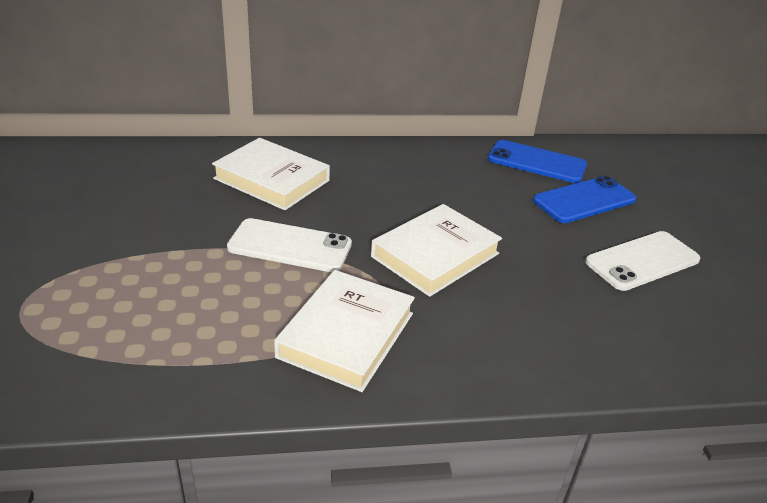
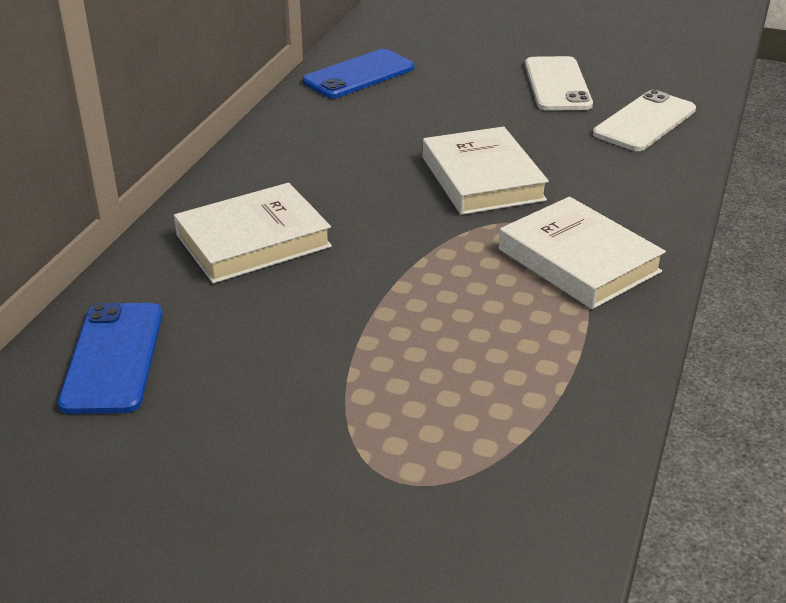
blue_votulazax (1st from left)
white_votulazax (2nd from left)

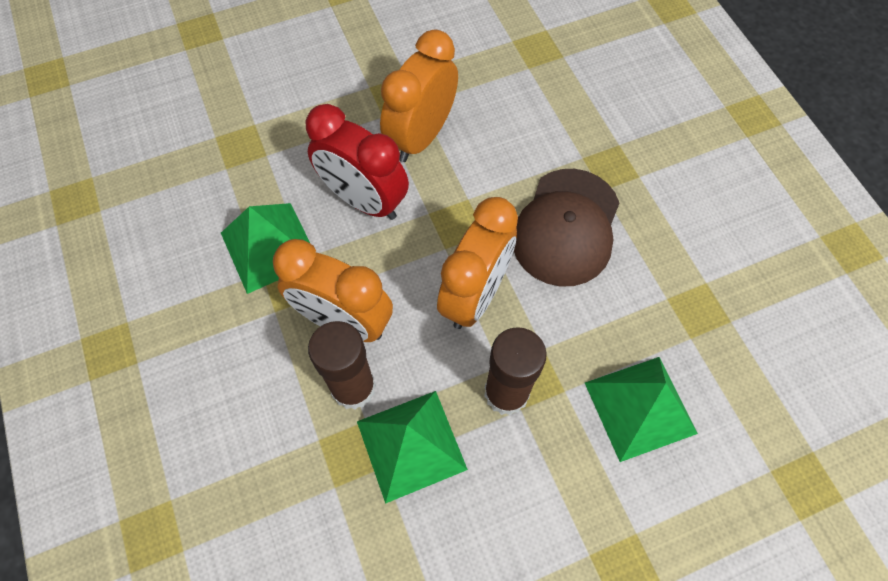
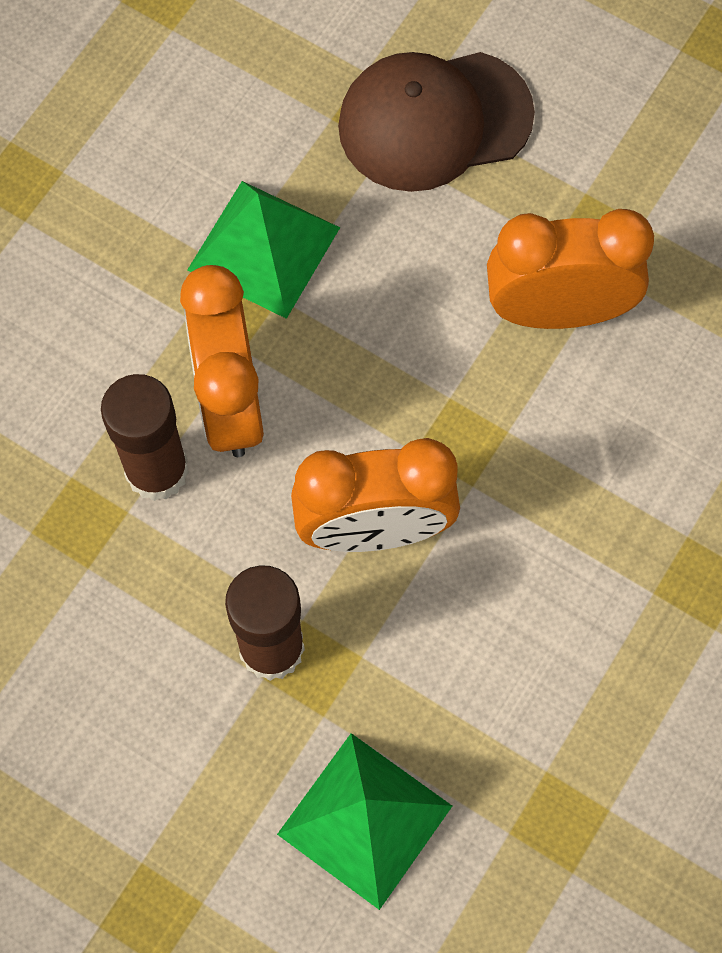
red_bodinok
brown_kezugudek
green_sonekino (2nd from left in the first image)

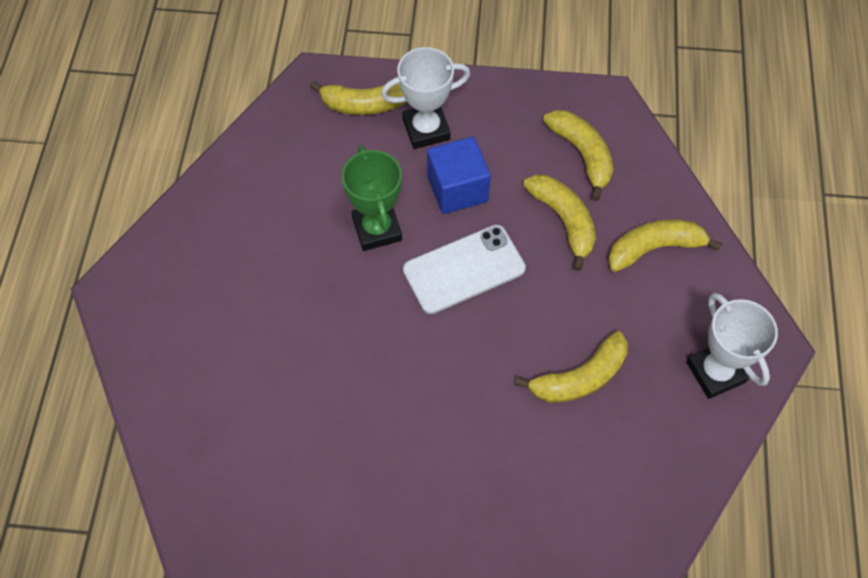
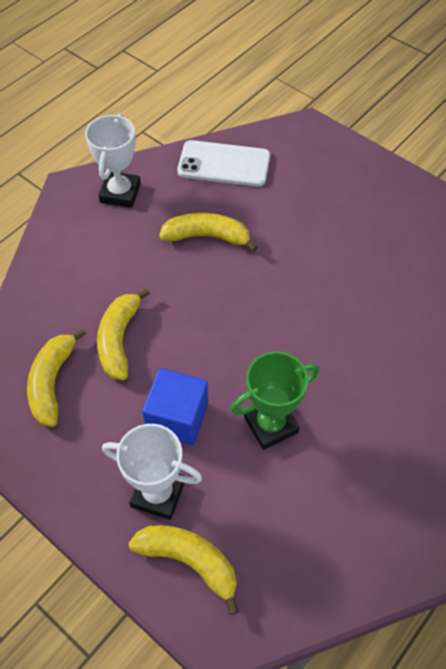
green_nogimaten
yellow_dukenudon (5th from left in the first image)
white_votulazax

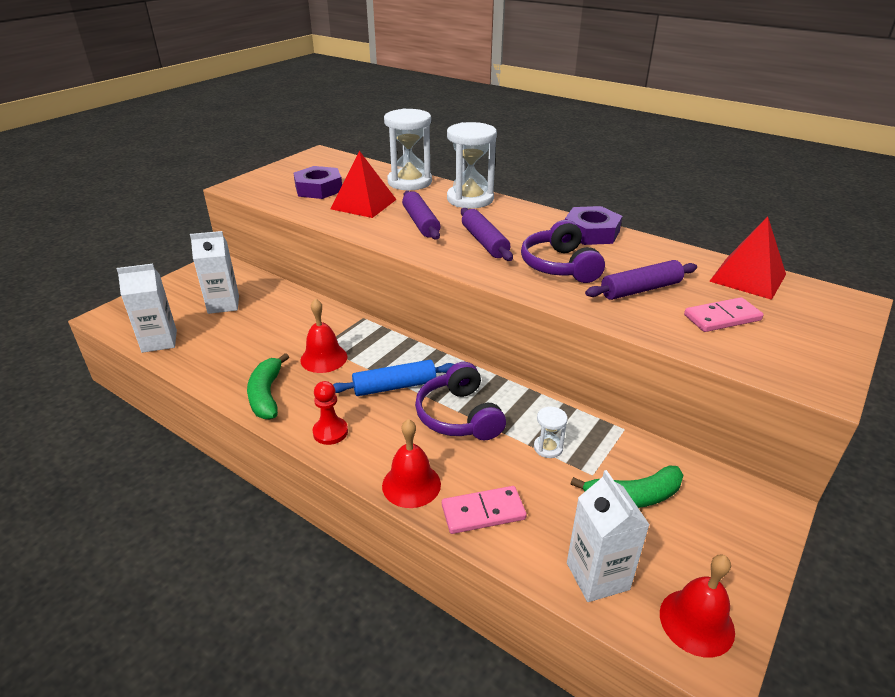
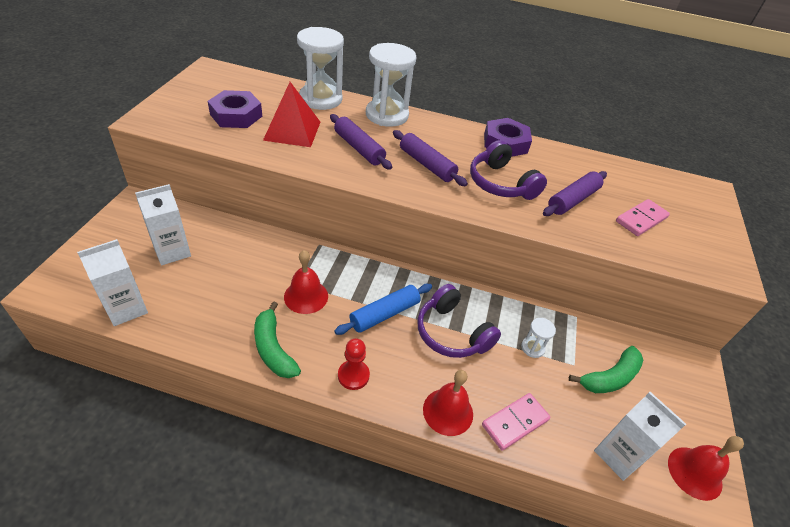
red_sonekino (2nd from left in the first image)

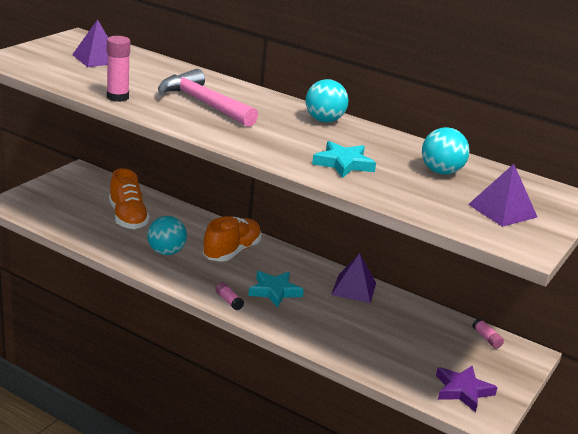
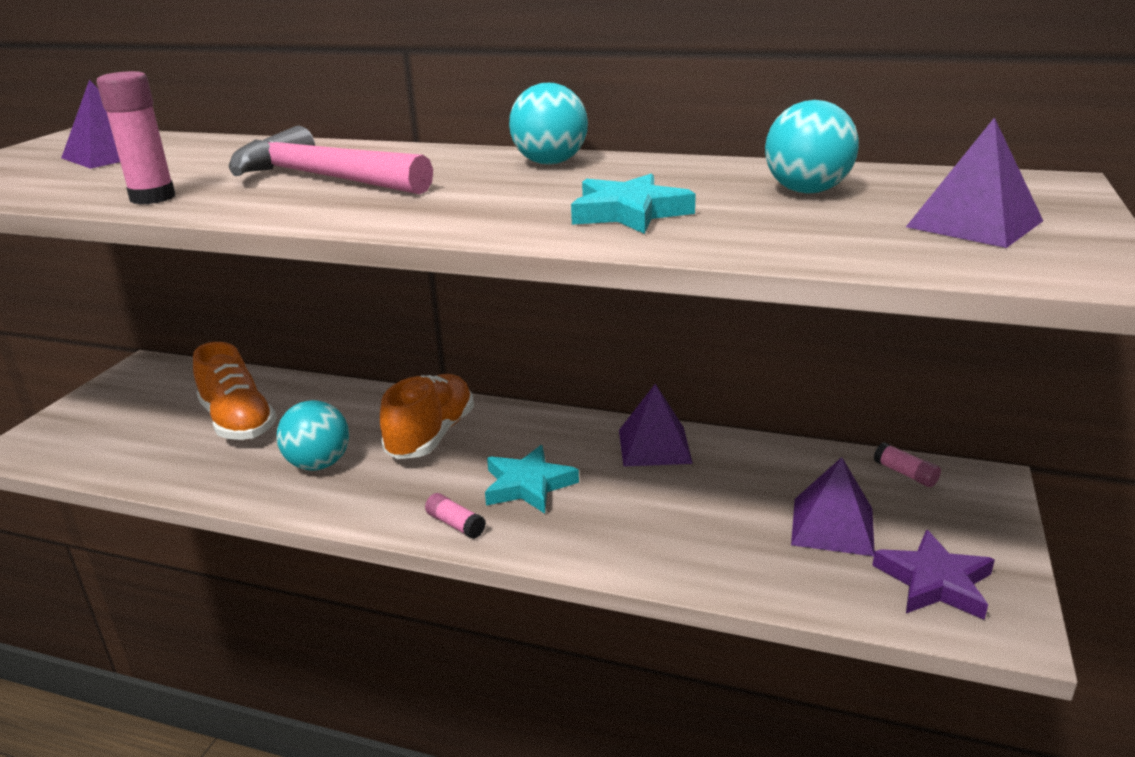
purple_sonekino (3rd from left)

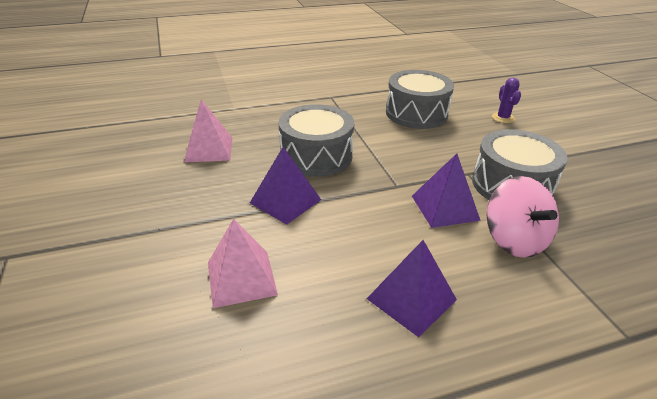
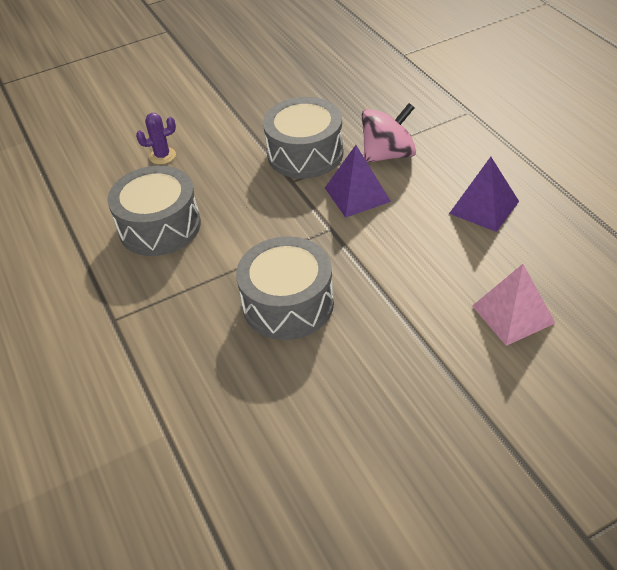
pink_sonekino (1st from left in the first image)
purple_sonekino (1st from left in the first image)

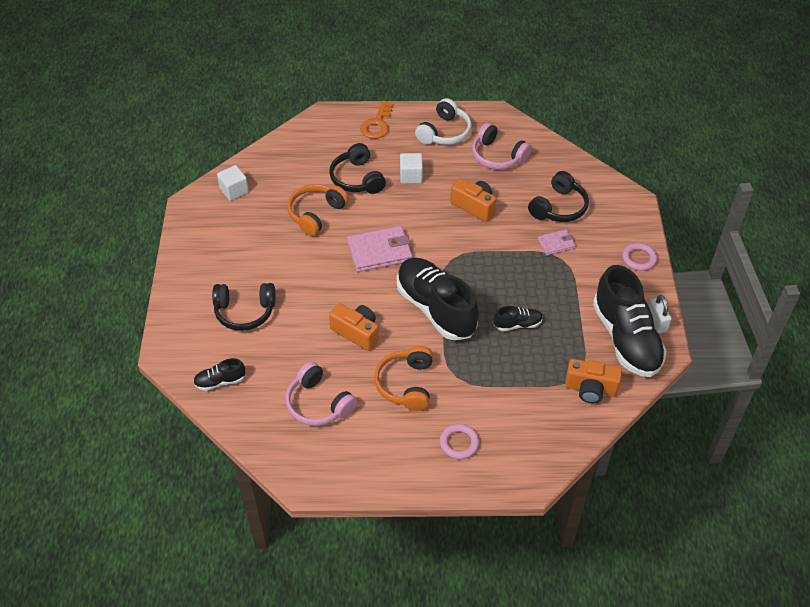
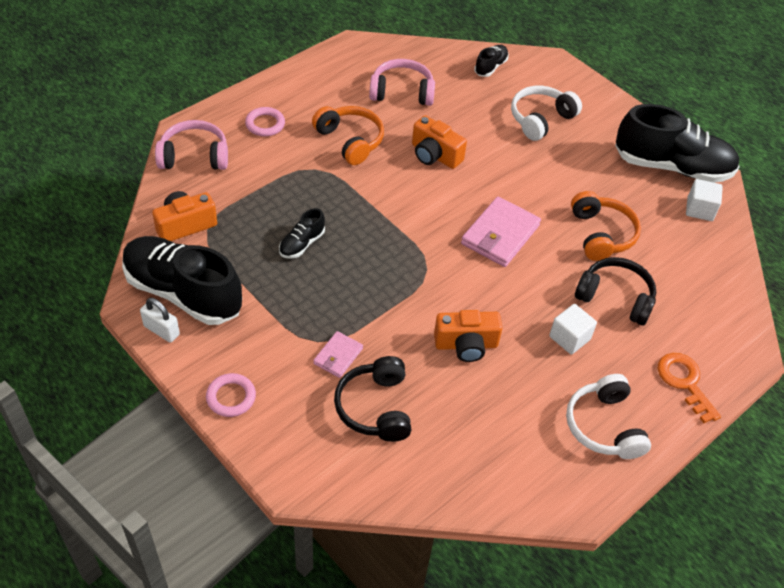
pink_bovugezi (1st from left)
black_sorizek (4th from left)
white_bovugezi (1st from left)
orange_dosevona (2nd from left)

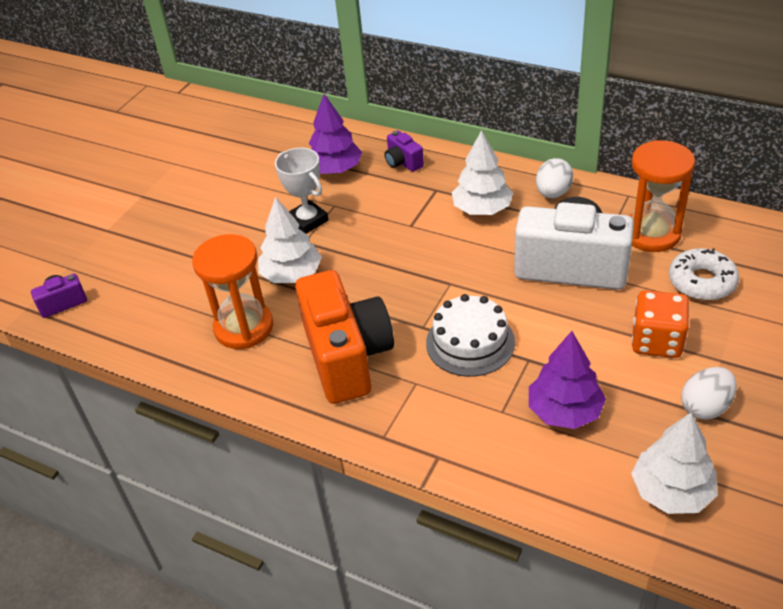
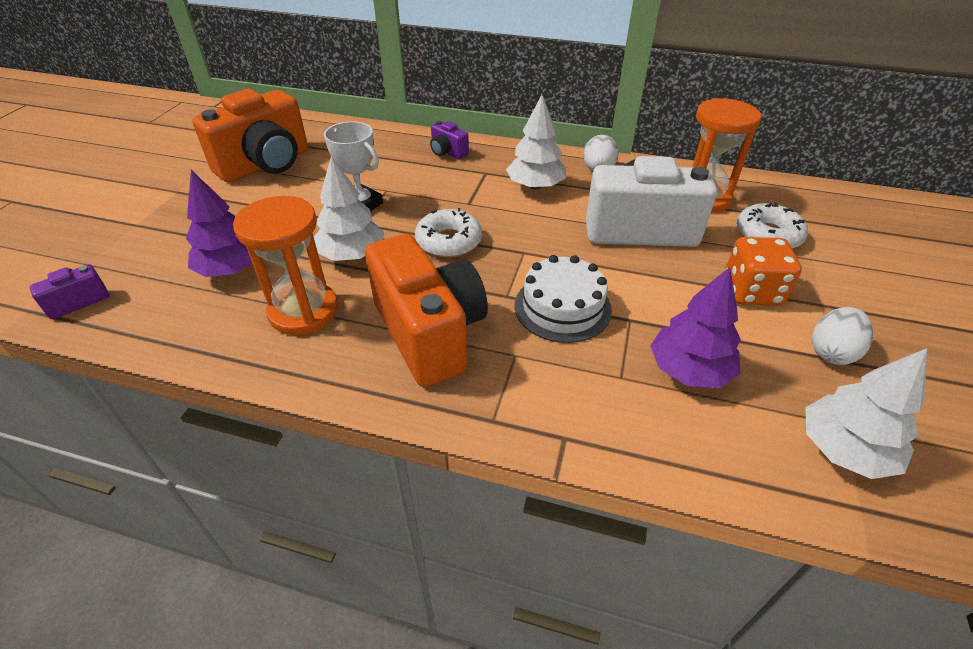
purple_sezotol (1st from left)
orange_dosevona (1st from left)
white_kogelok (1st from left)

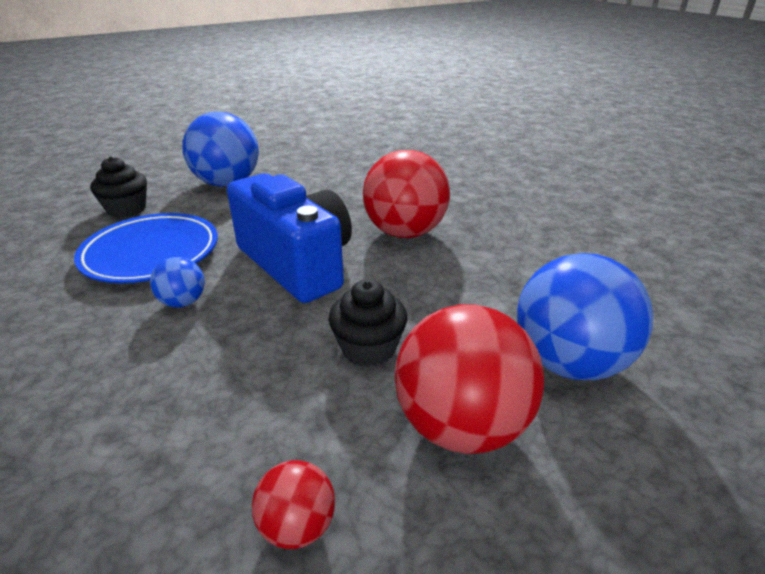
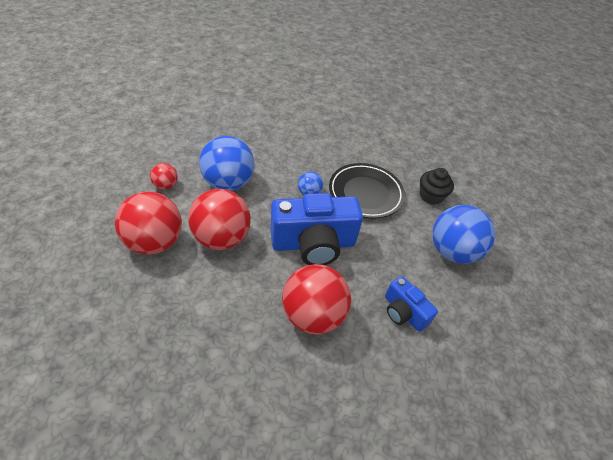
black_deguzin
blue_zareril (1st from left)
red_zareril (3rd from left)
blue_dosevona (2nd from left)

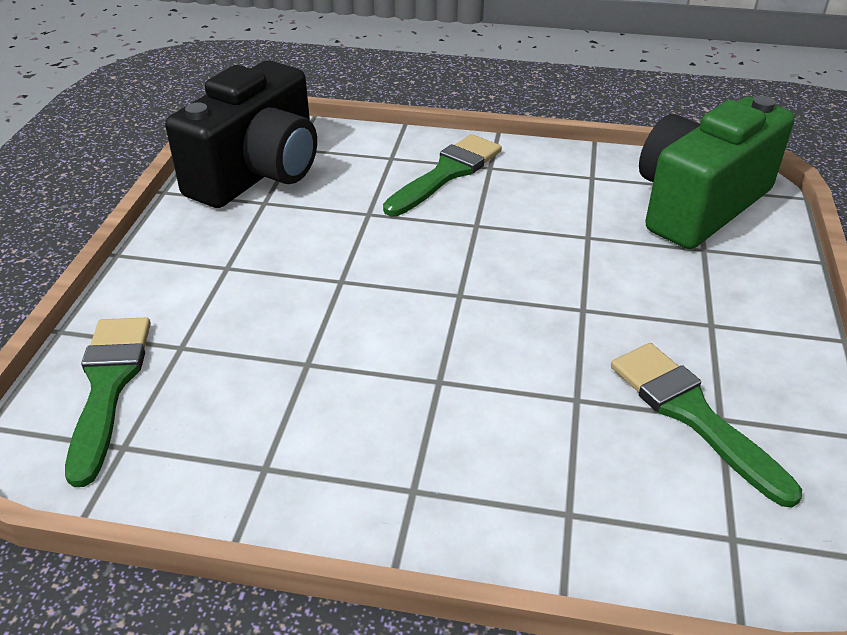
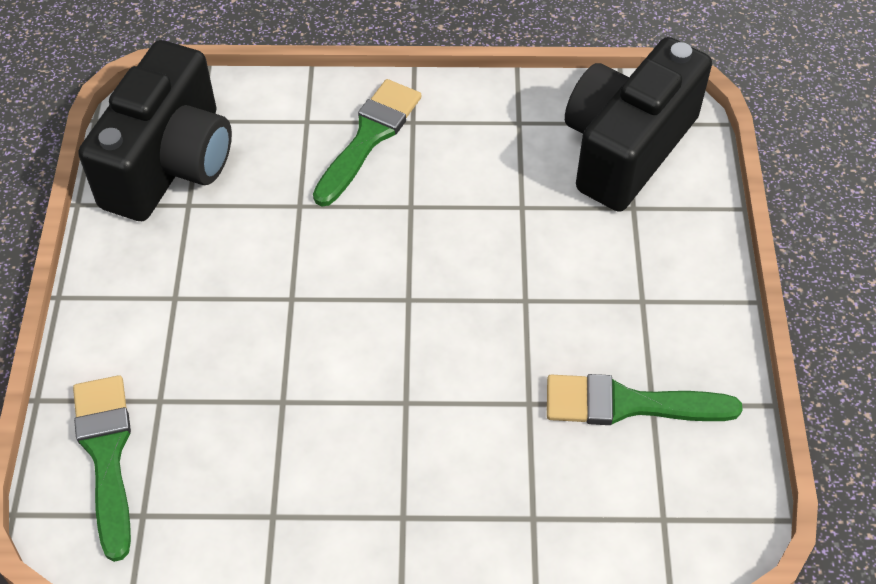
black_dosevona (2nd from left)
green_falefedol (3rd from left)

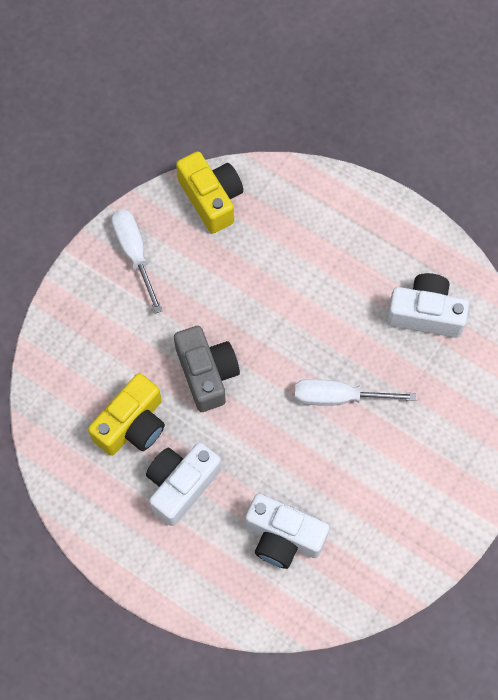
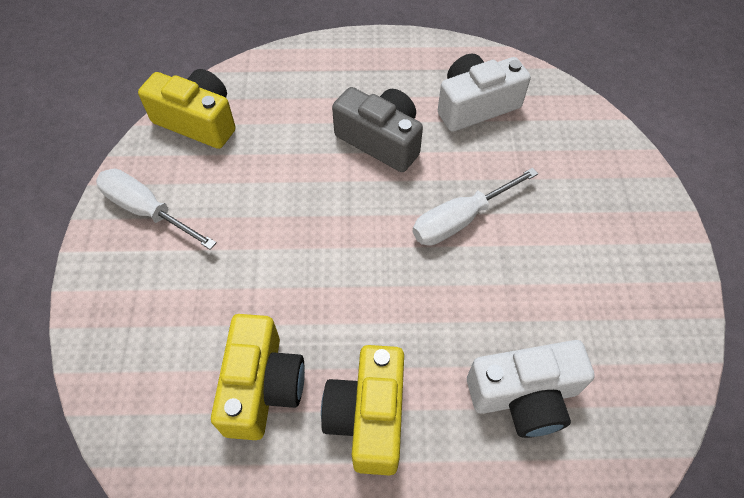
grey_dosevona
yellow_dosevona (3rd from left)

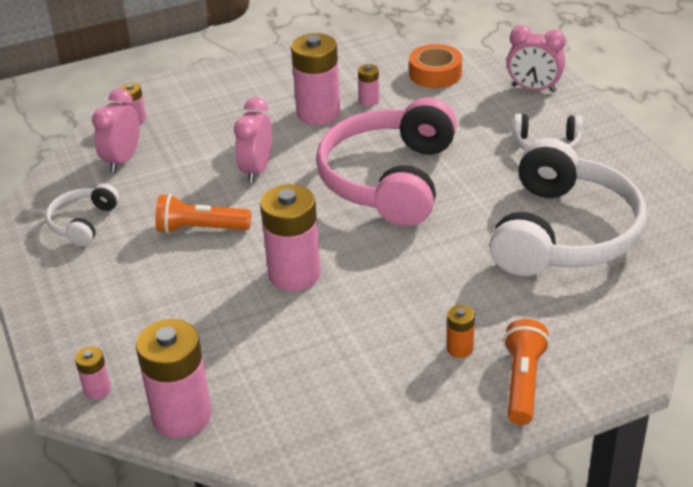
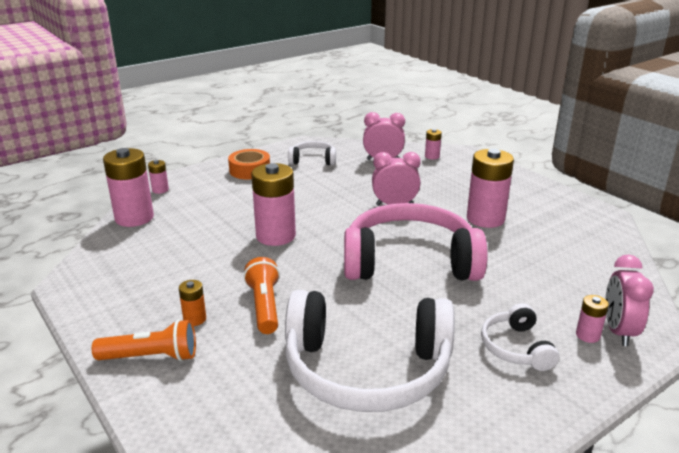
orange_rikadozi
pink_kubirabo (6th from left)
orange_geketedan (2nd from left)

